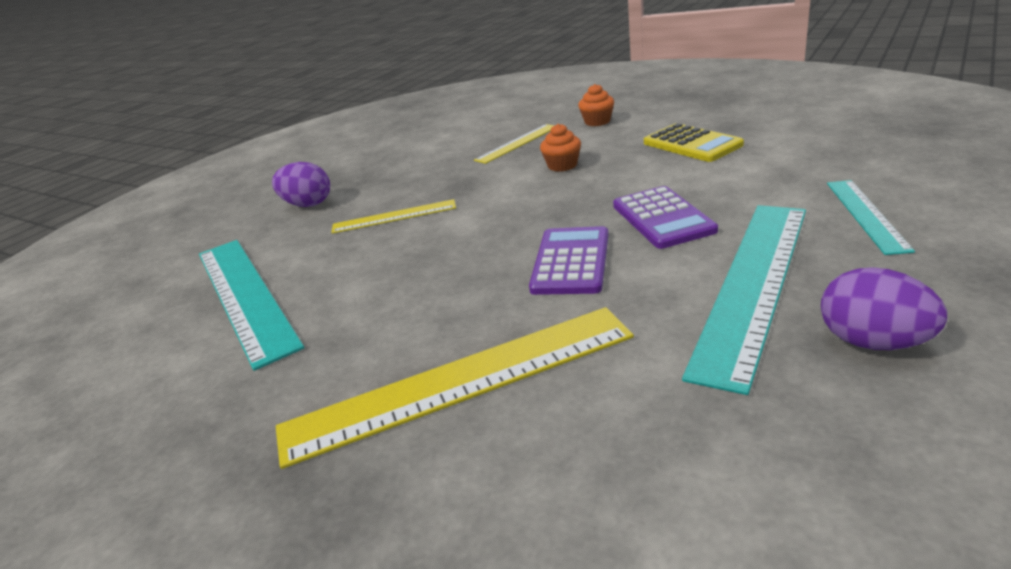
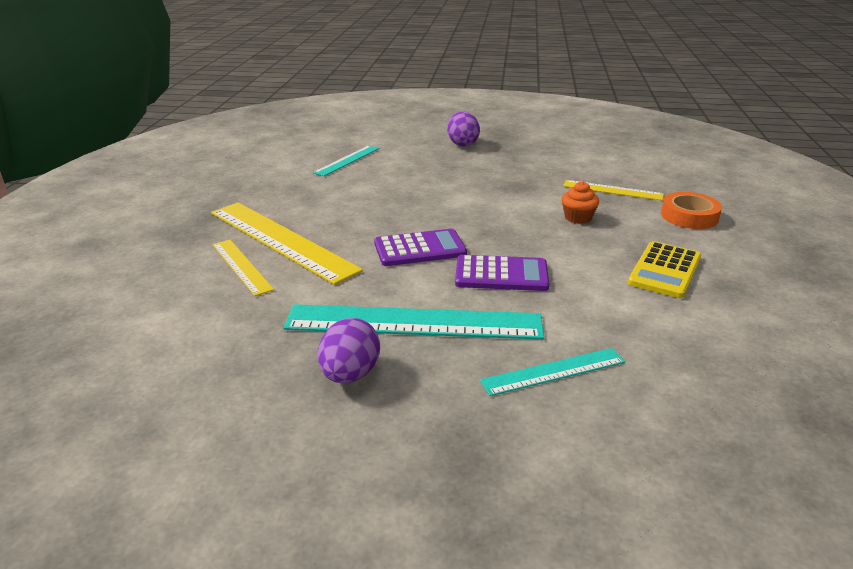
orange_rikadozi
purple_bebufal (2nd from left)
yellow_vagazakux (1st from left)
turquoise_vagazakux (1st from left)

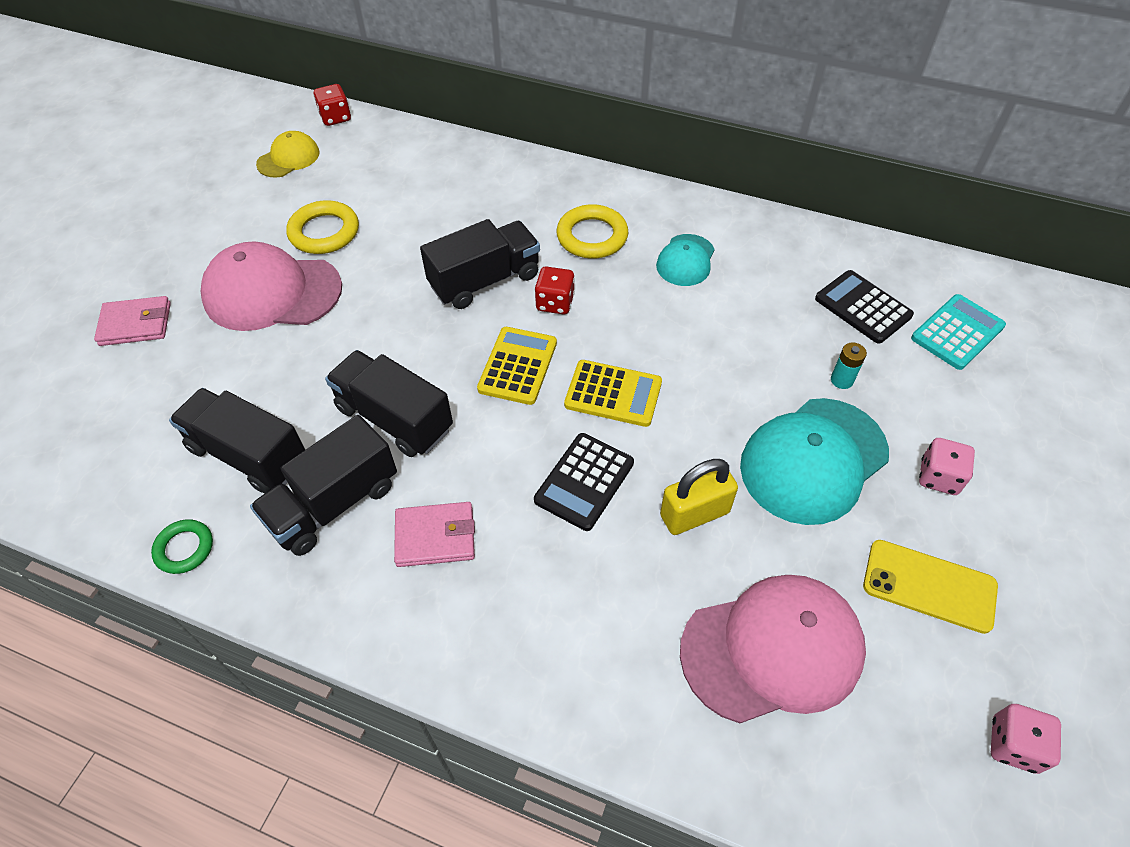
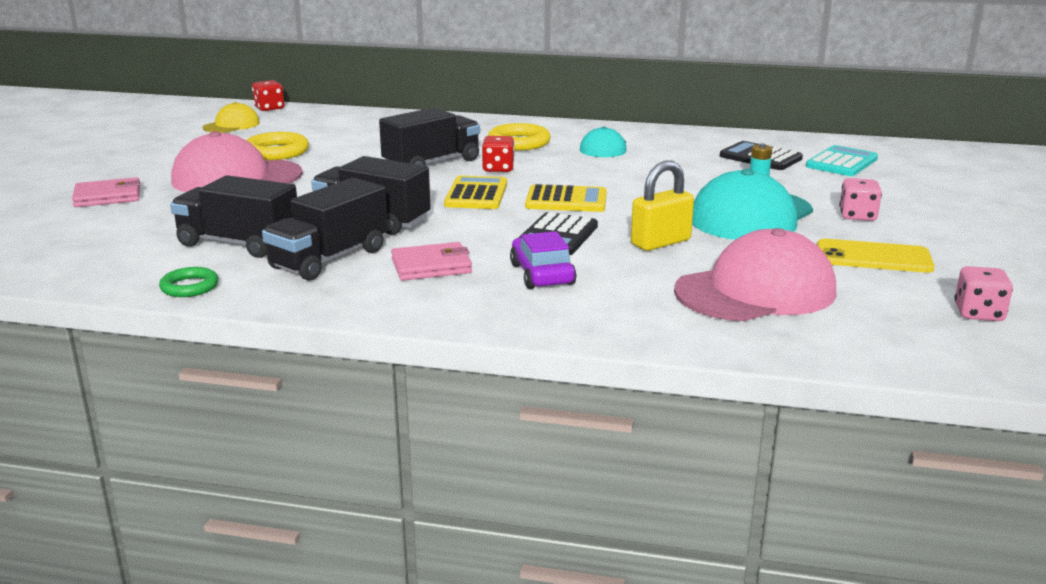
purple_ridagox

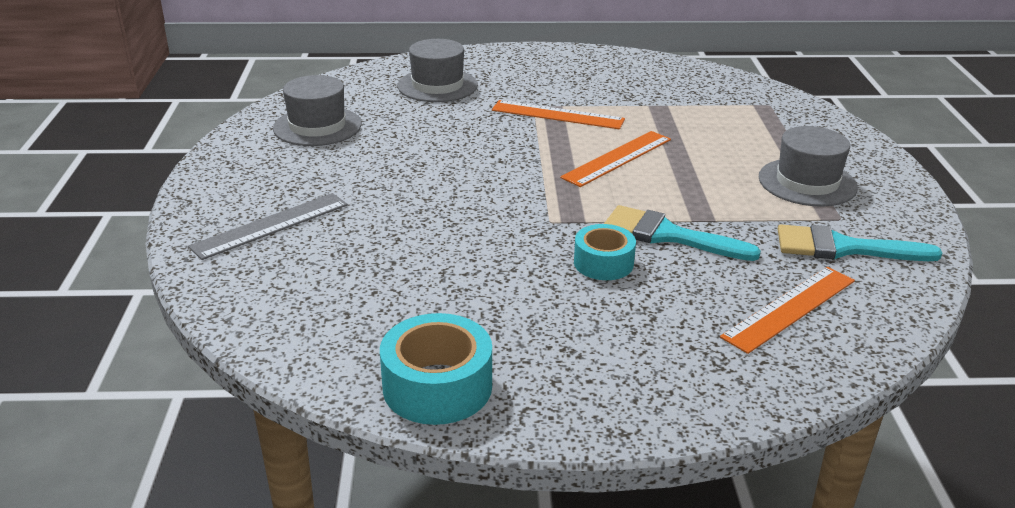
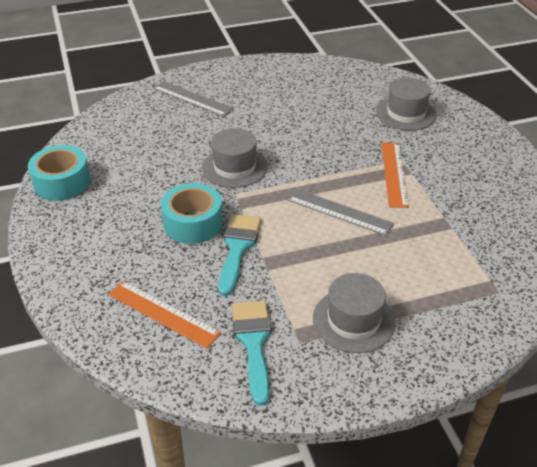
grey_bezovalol (1st from left)
grey_vagazakux (2nd from left)
turquoise_rikadozi (2nd from left)

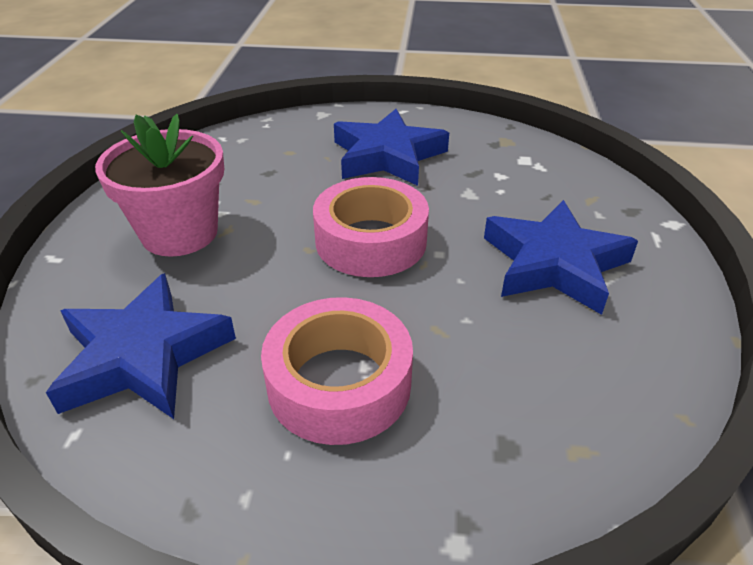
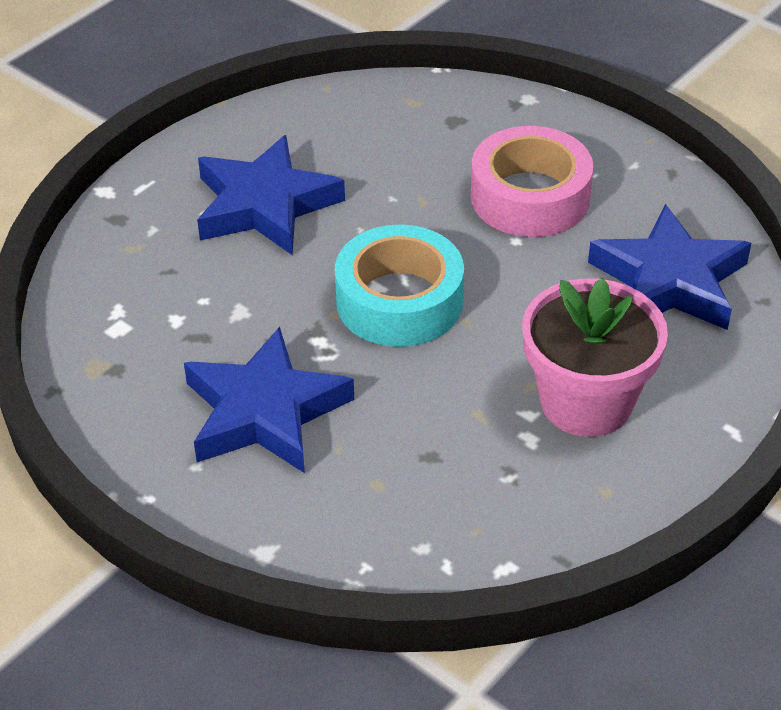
turquoise_rikadozi

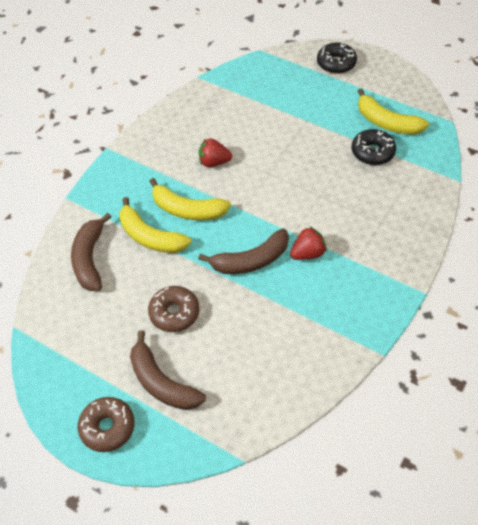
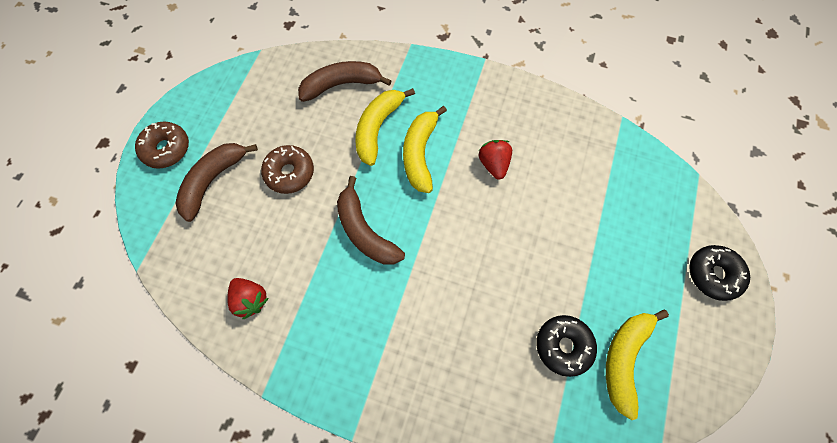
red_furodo (1st from left)

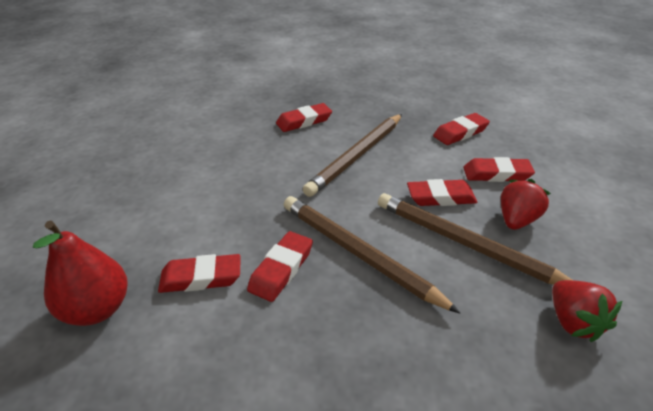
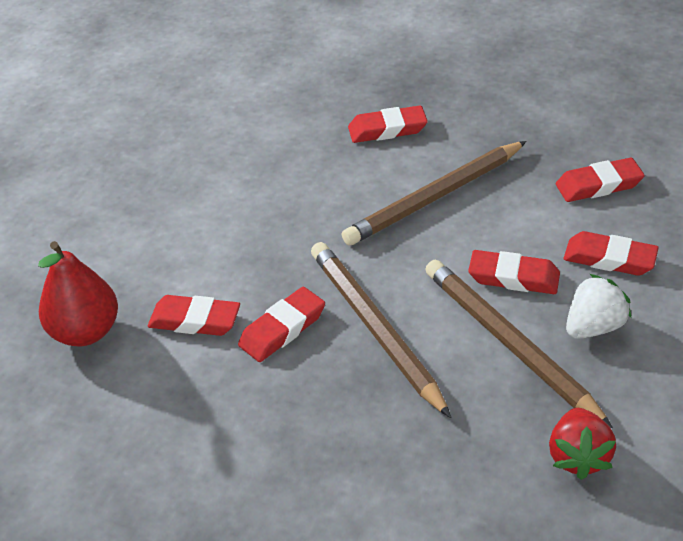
white_furodo

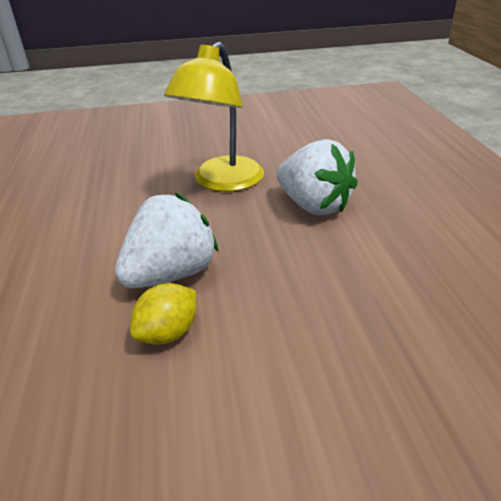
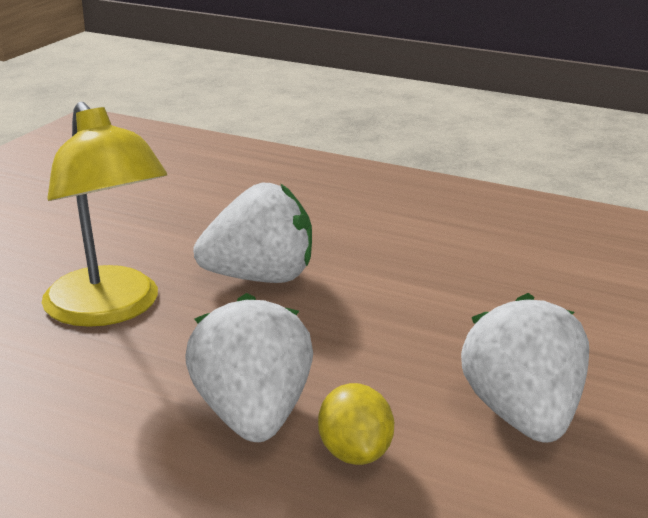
white_furodo (3rd from left)

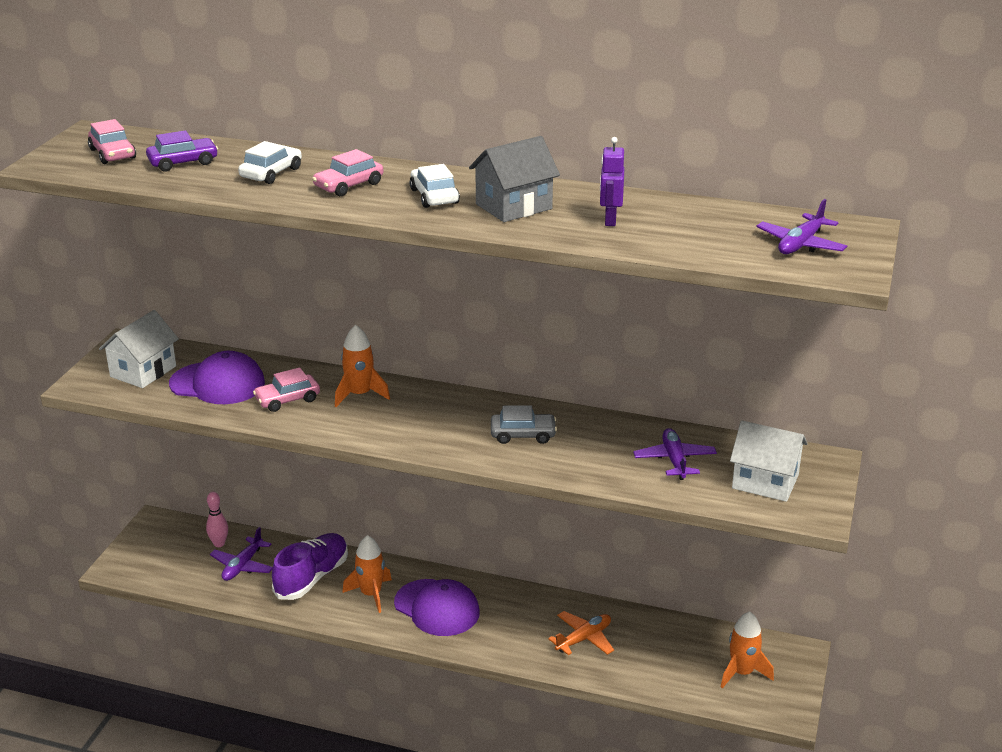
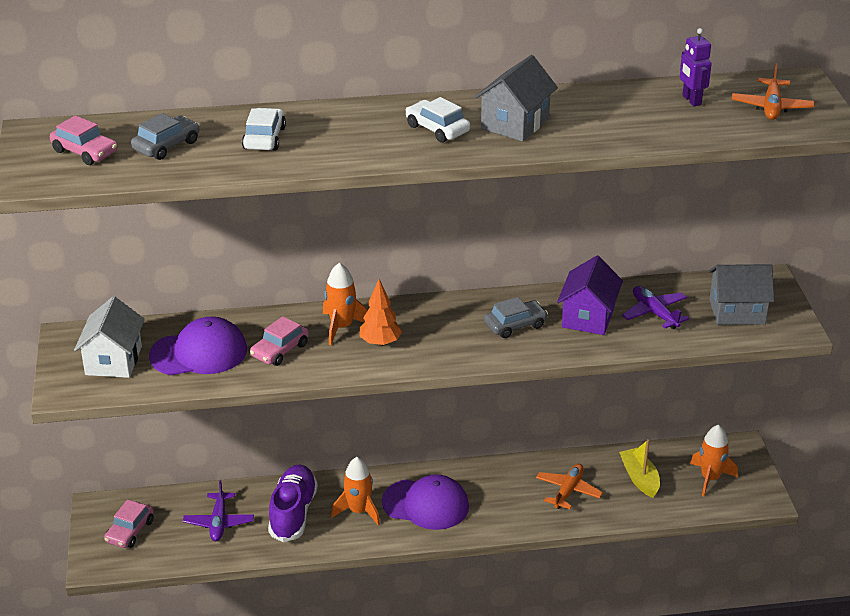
grey_ridagox (1st from left)
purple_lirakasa
pink_ridagox (2nd from left)
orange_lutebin (2nd from left)
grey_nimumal (2nd from left)
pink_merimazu
purple_nimumal
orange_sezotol
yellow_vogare

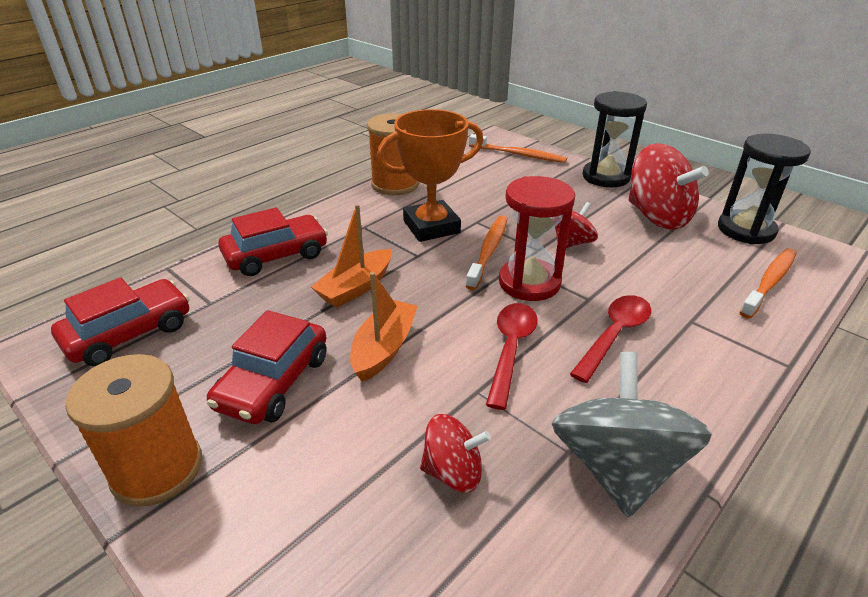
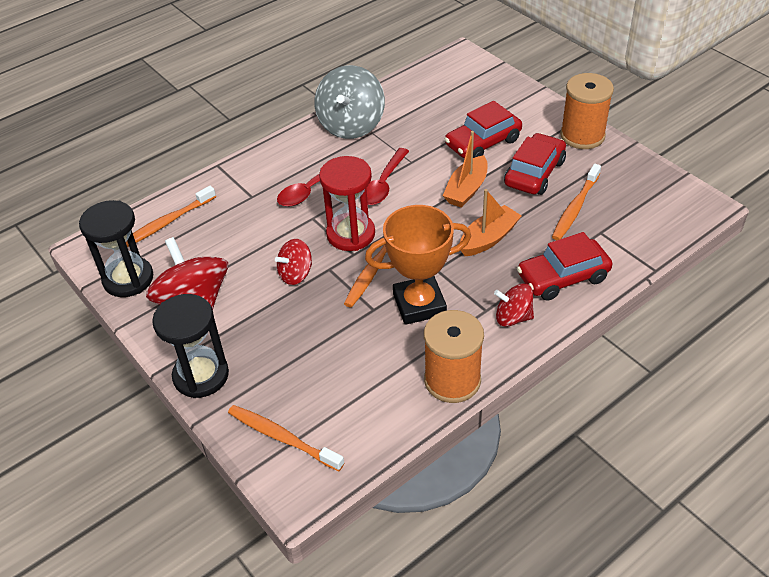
red_ridagox (1st from left)
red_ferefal (3rd from left)
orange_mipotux (4th from left)

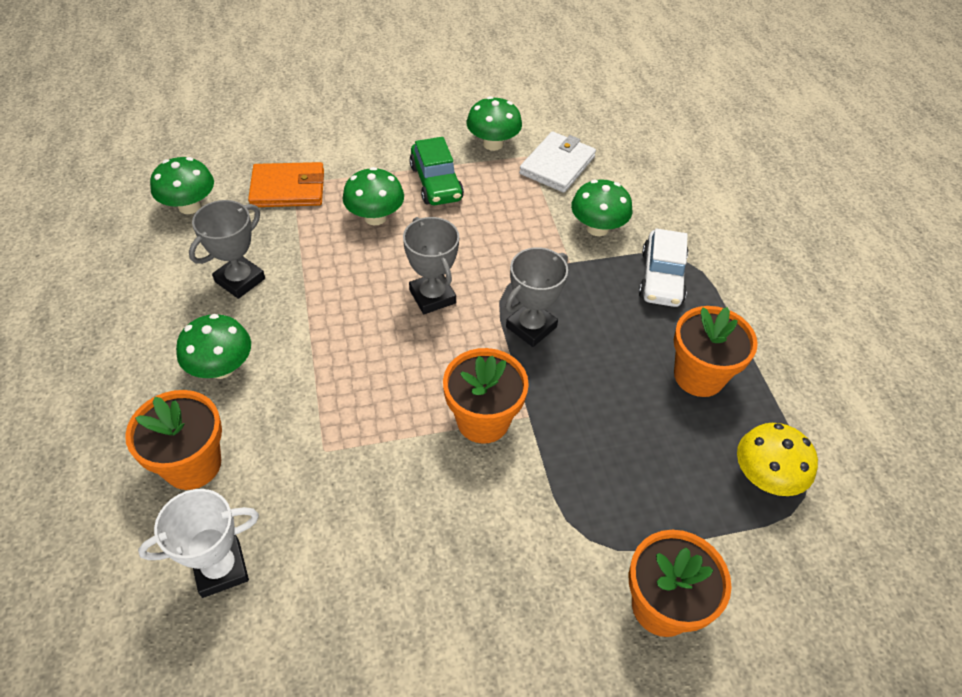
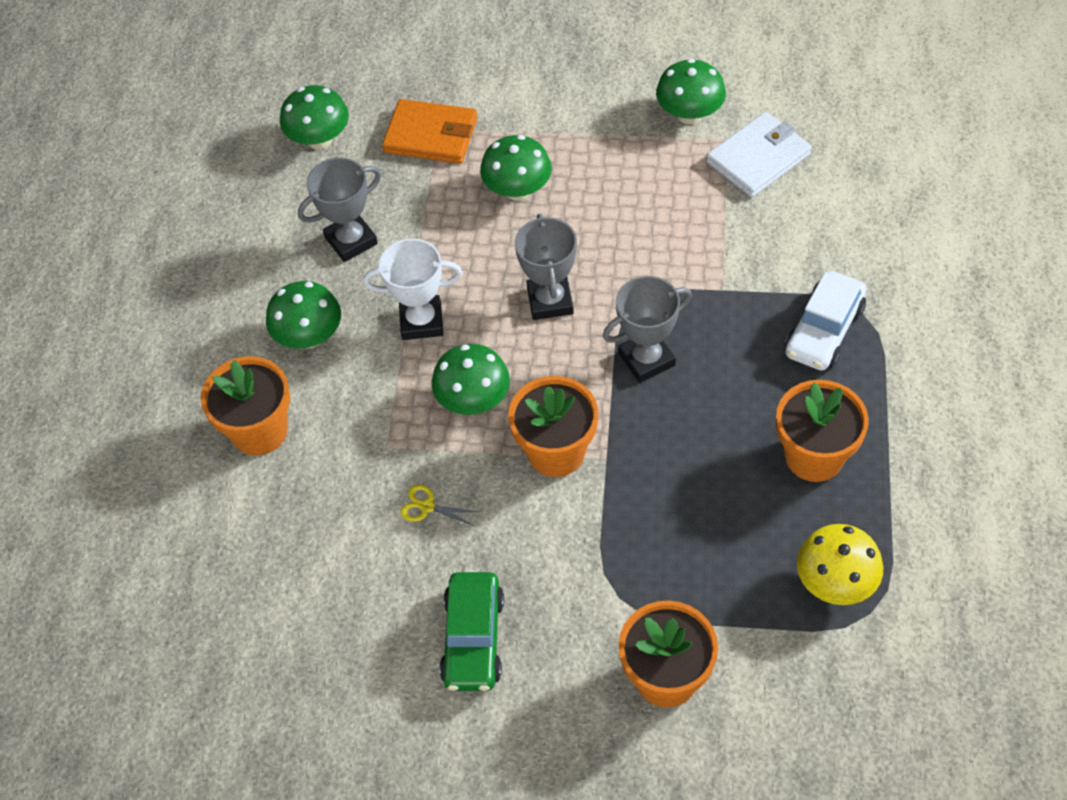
green_ridagox
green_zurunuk (3rd from left)
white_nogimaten
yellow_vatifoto

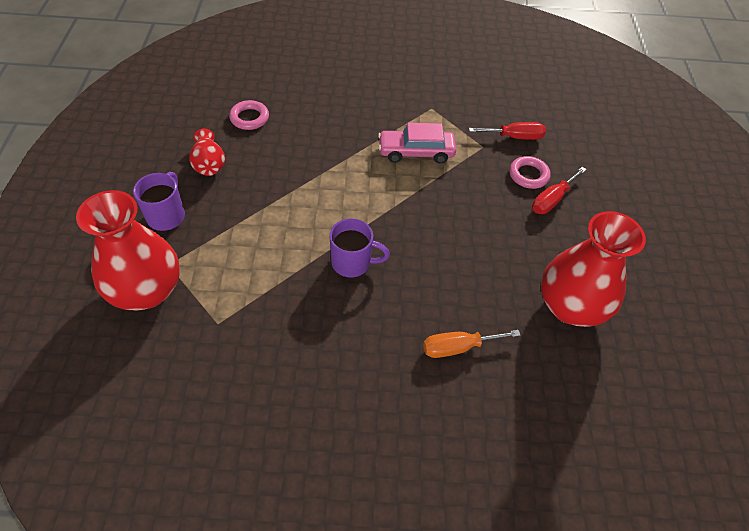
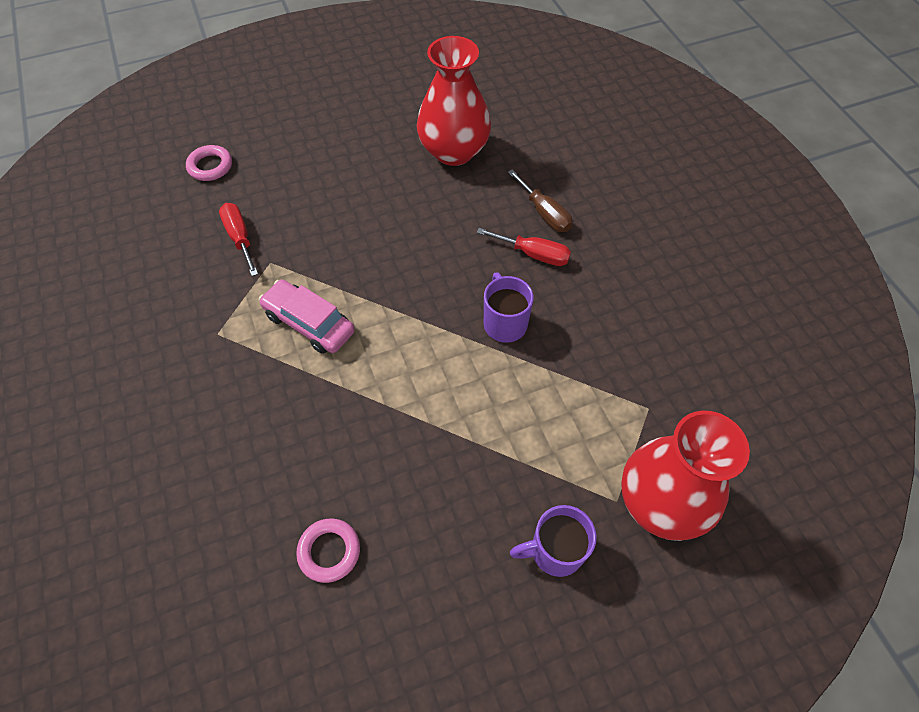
pink_ridagox
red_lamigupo (2nd from left in the first image)
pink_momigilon (1st from left)
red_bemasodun (2nd from left)
brown_bemasodun

